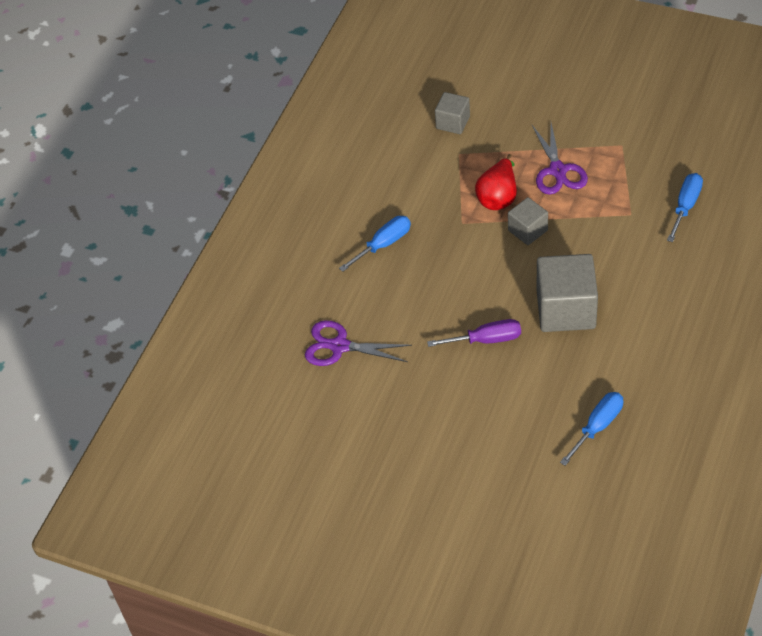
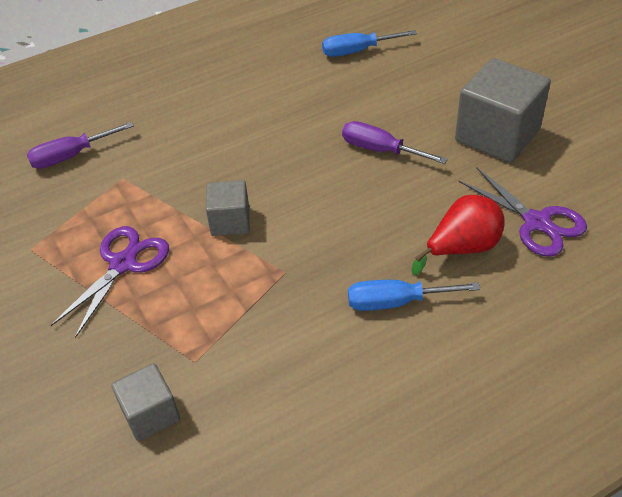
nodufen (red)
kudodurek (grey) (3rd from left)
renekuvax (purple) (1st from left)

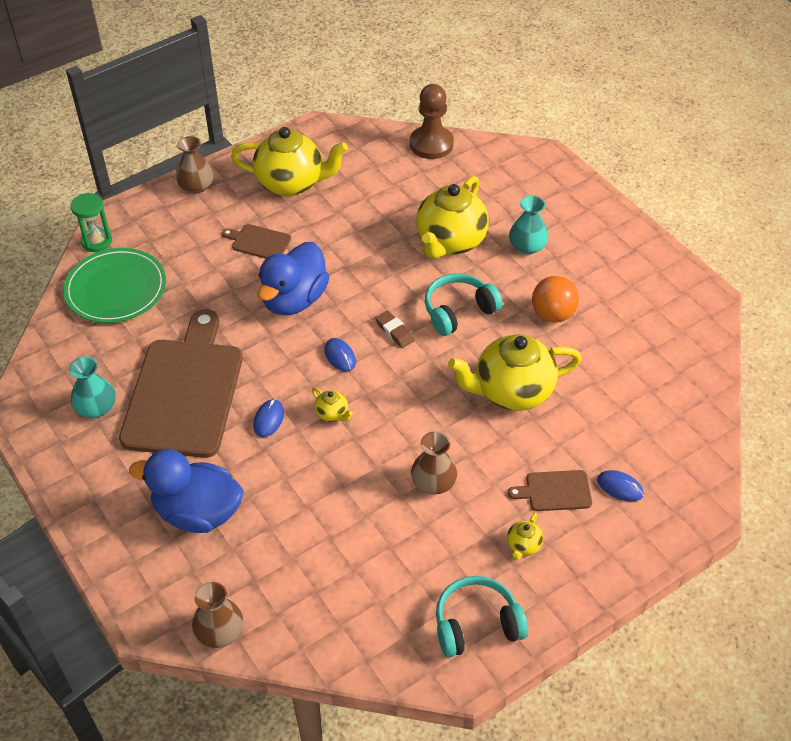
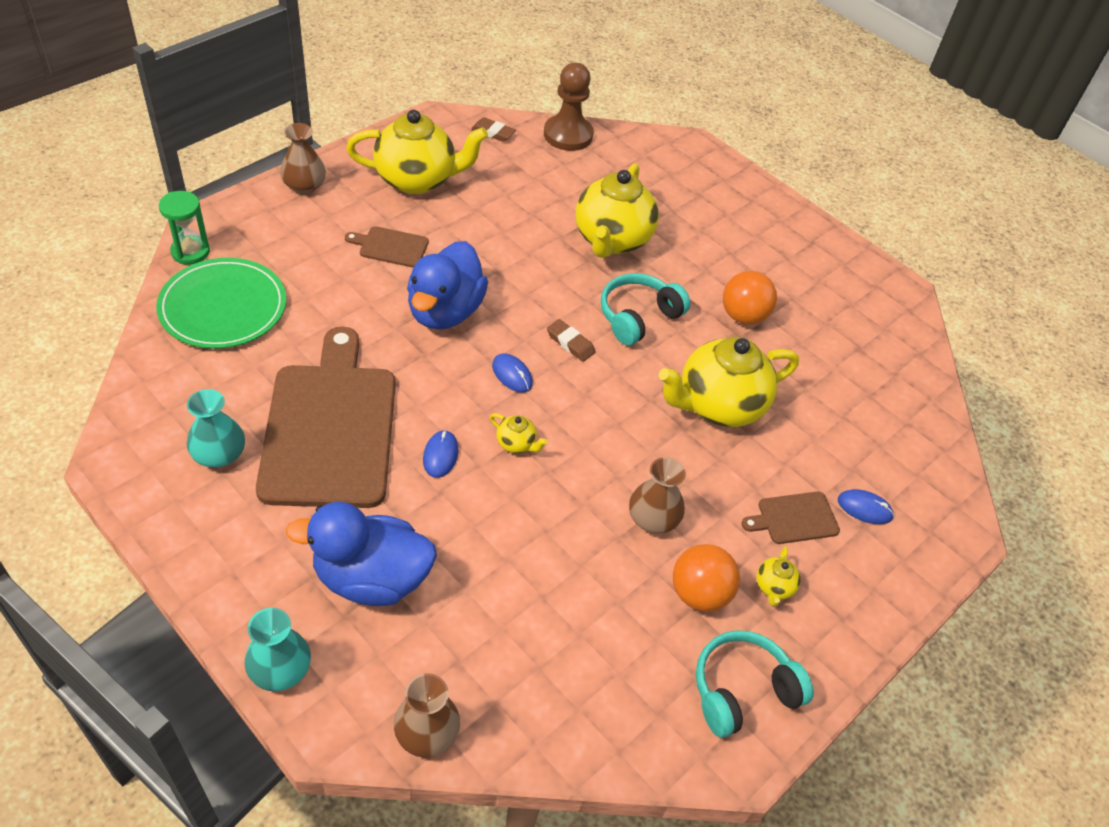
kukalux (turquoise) (2nd from left)
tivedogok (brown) (1st from left)
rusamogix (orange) (1st from left)

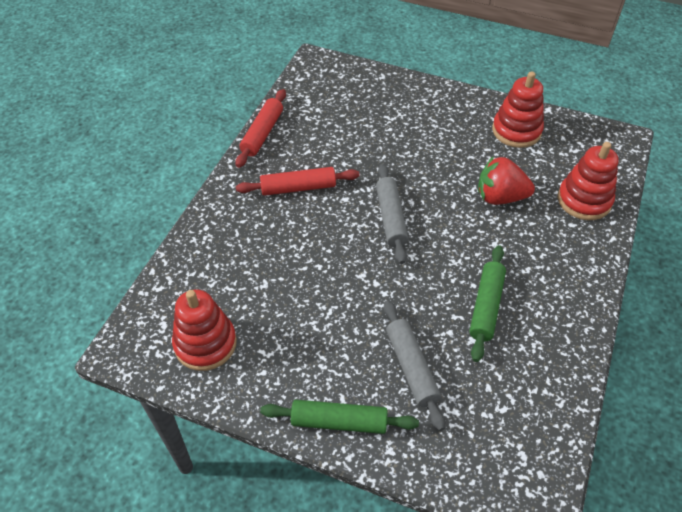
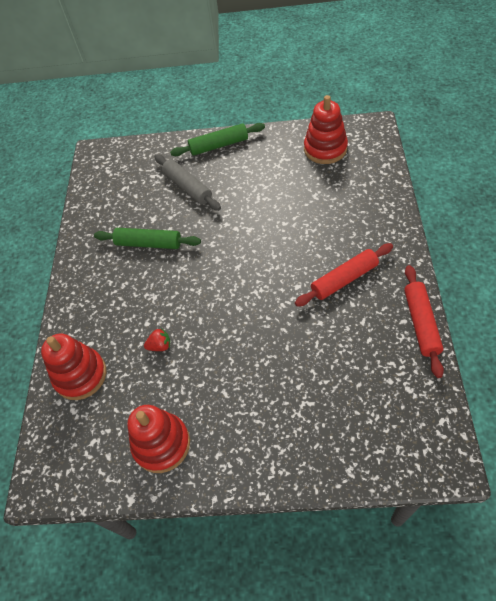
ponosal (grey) (1st from left in the first image)
ponosal (green) (1st from left)
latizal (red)

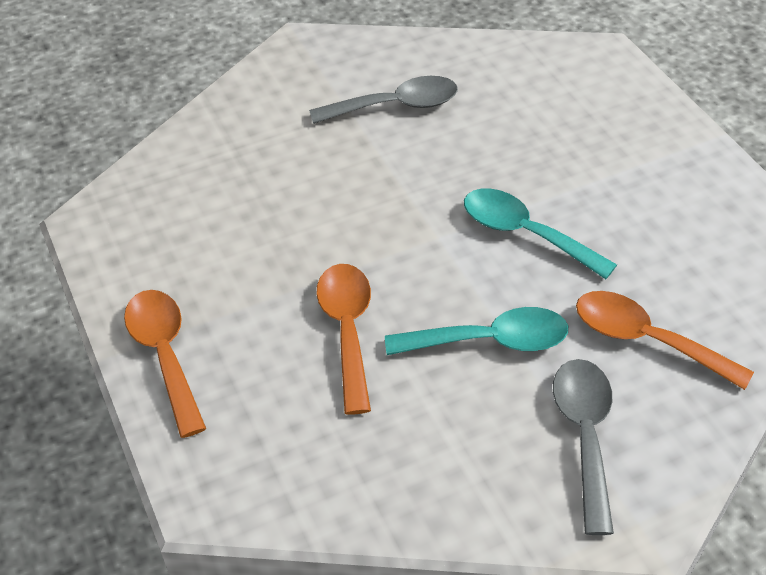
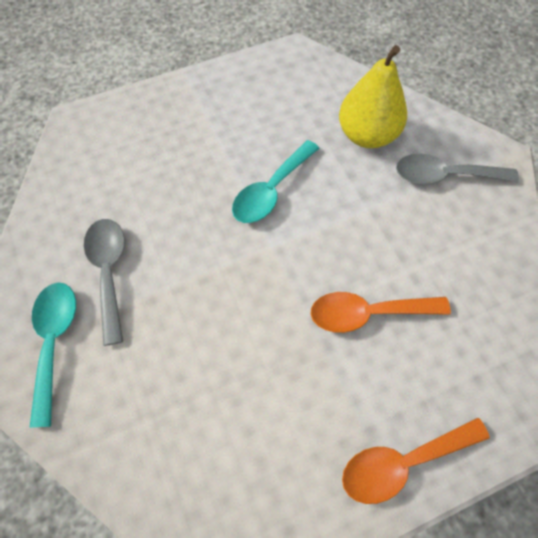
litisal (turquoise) (1st from left)
nodufen (yellow)

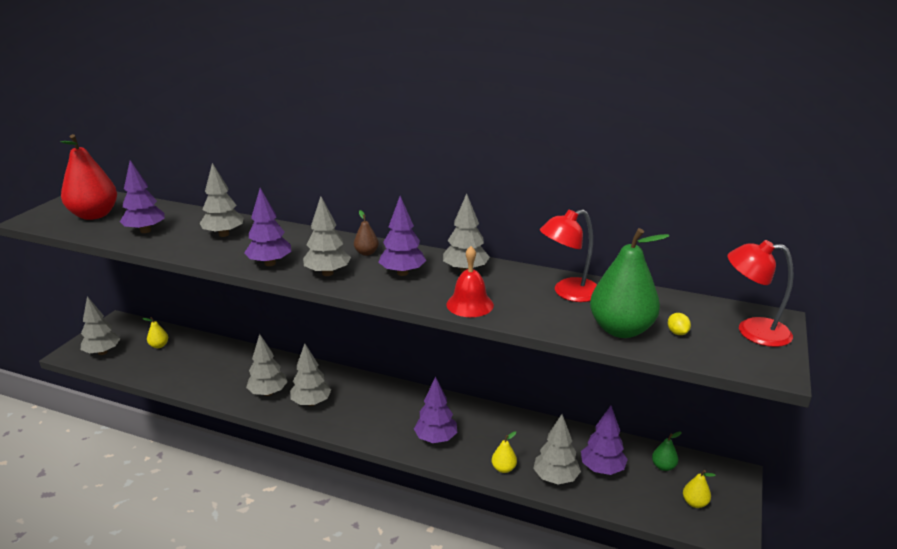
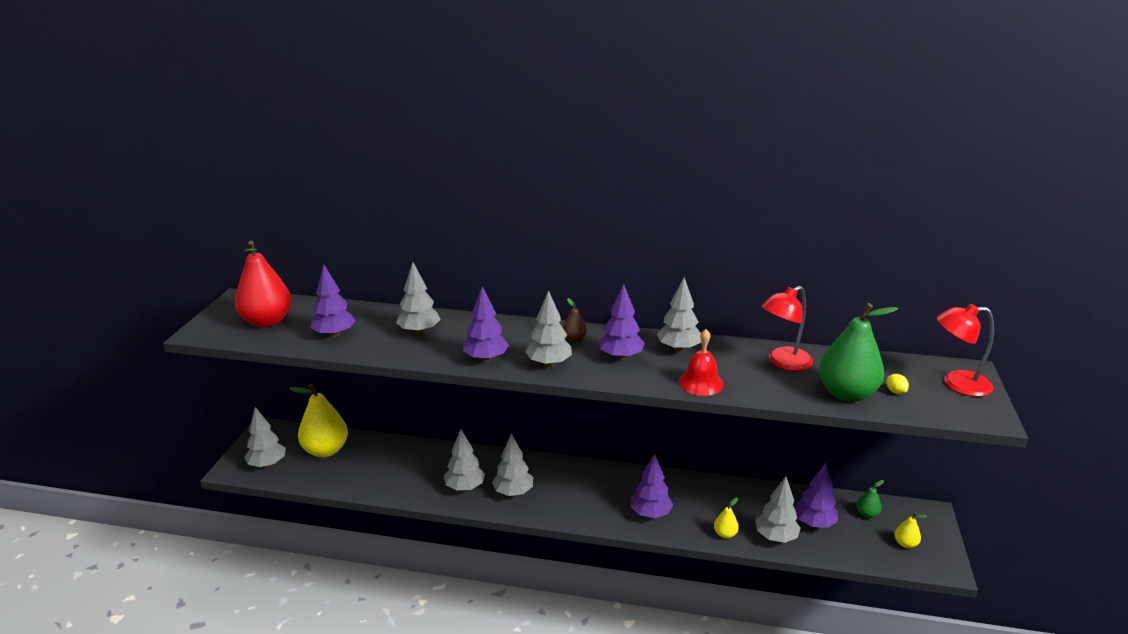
nodufen (yellow) (1st from left)

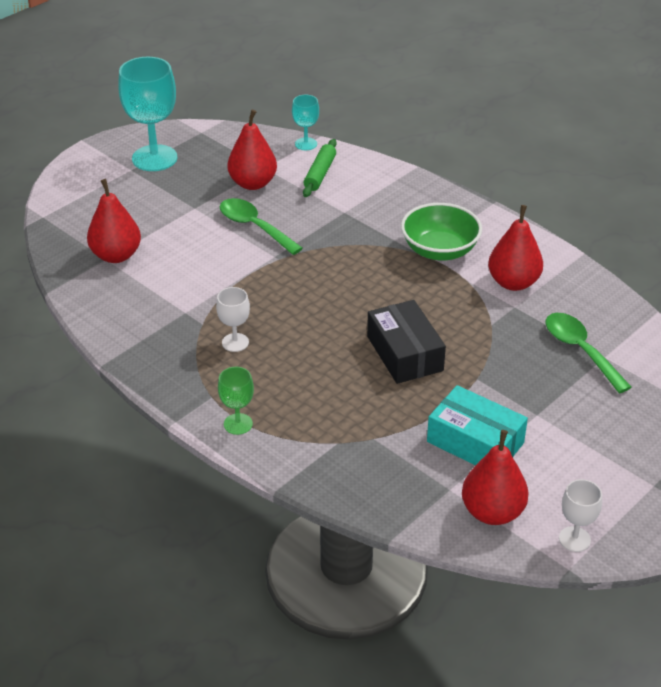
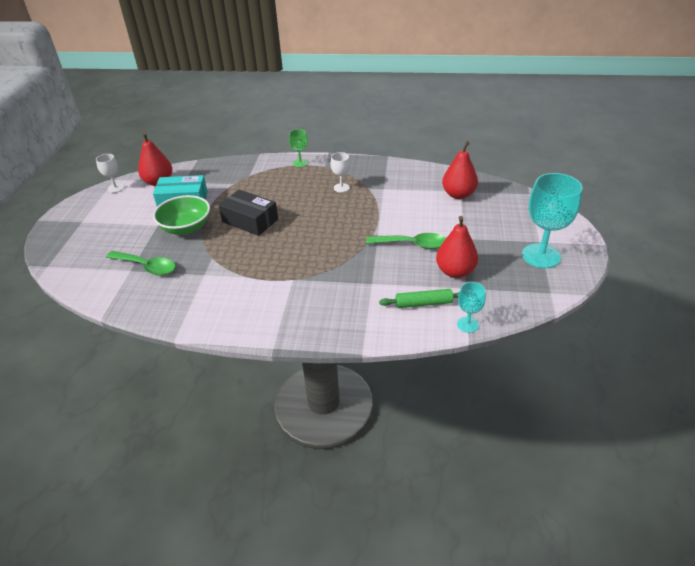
ponosal (green)
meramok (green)
nodufen (red) (4th from left in the first image)

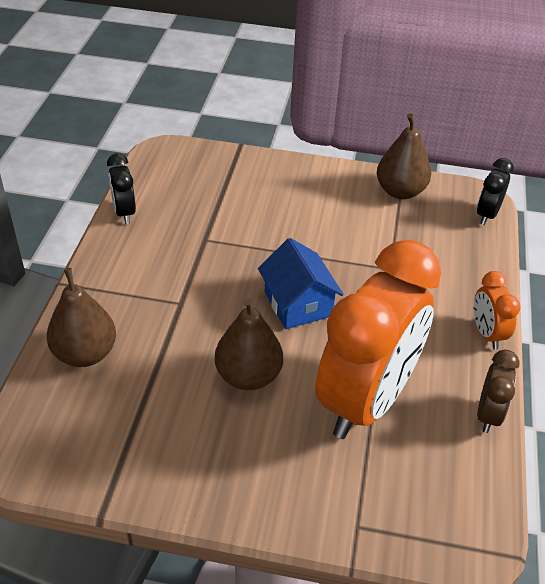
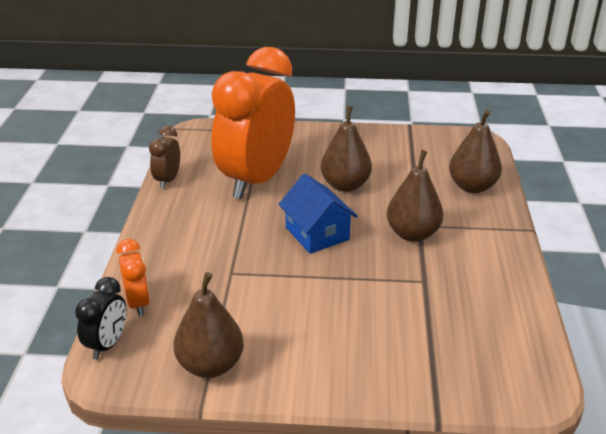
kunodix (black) (1st from left in the first image)
kunodix (orange) (1st from left)
nodufen (brown) (3rd from left)

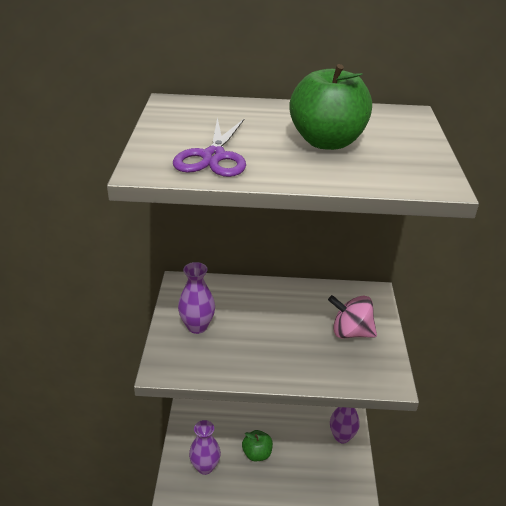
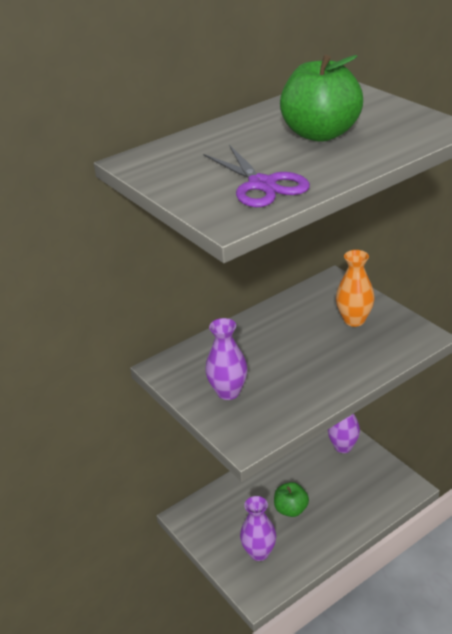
kukalux (orange)

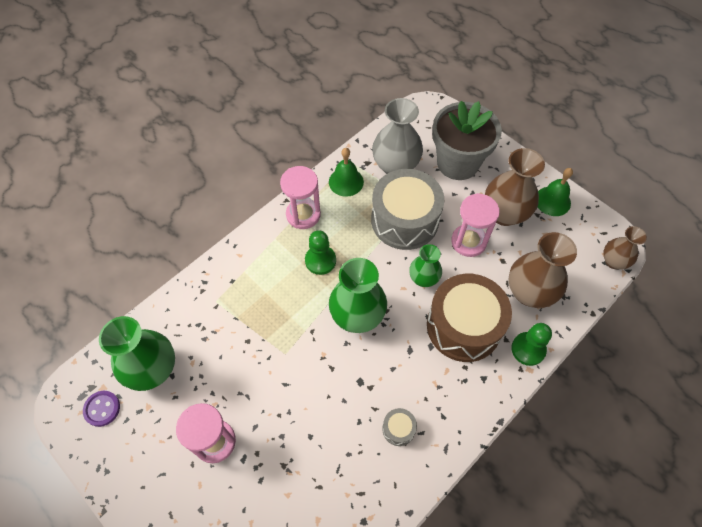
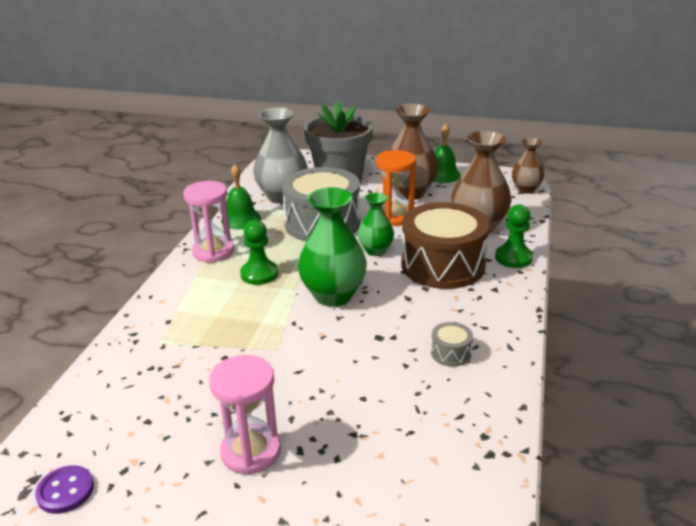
kukalux (green) (1st from left in the first image)
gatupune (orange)

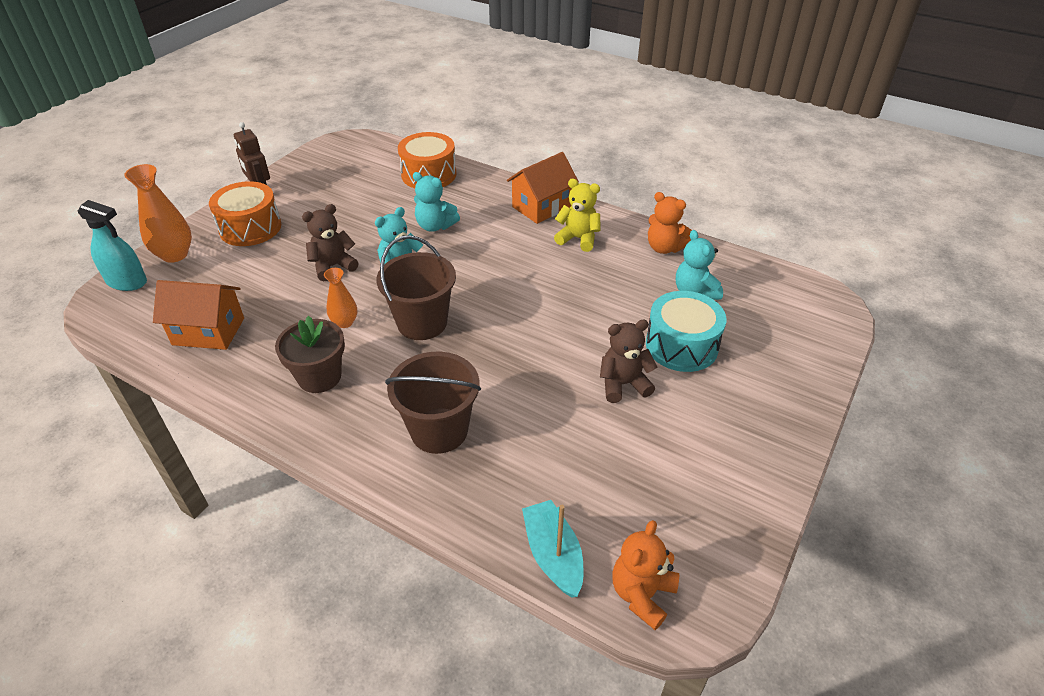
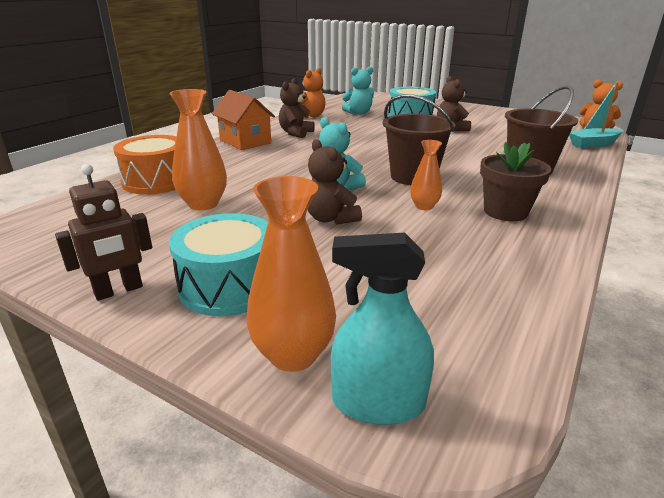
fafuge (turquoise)
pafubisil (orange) (1st from left in the first image)
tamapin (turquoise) (1st from left)
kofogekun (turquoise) (2nd from left in the first image)
kofogekun (brown) (1st from left)
kukalux (orange) (1st from left)

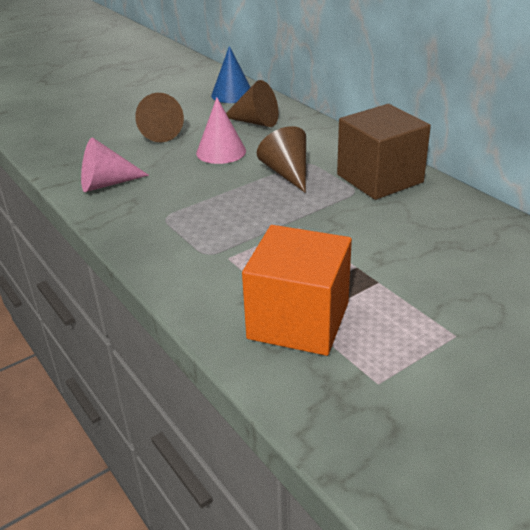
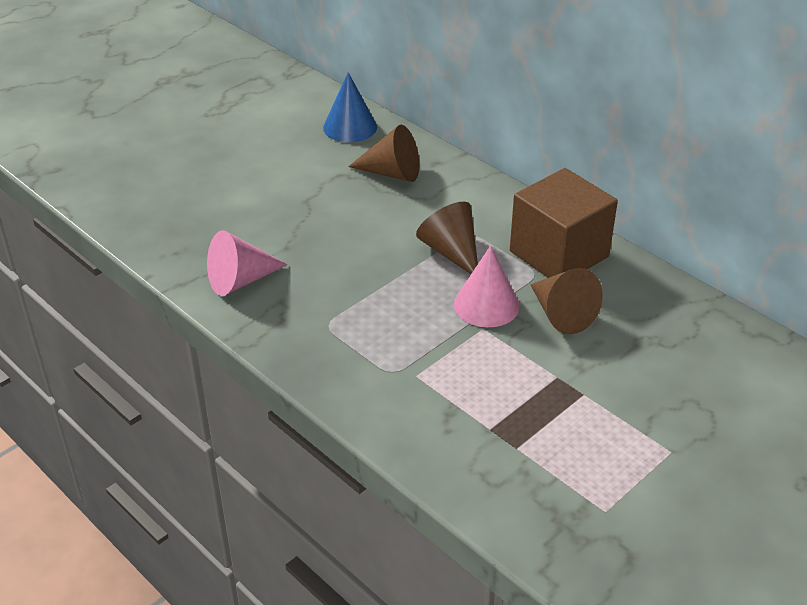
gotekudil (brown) (3rd from left)
gotekudil (pink) (2nd from left)
kudodurek (orange)

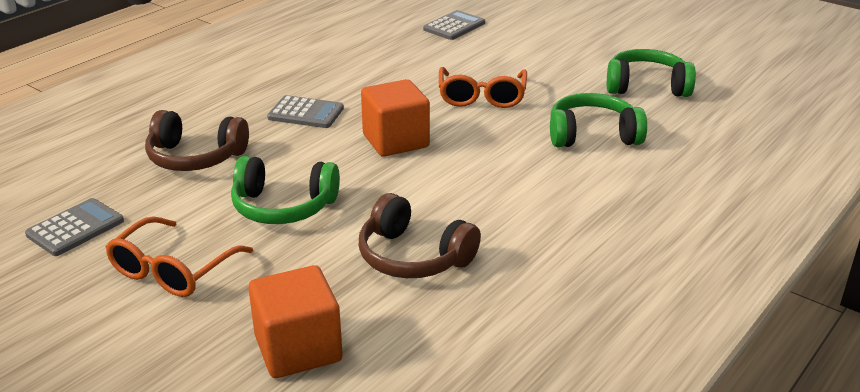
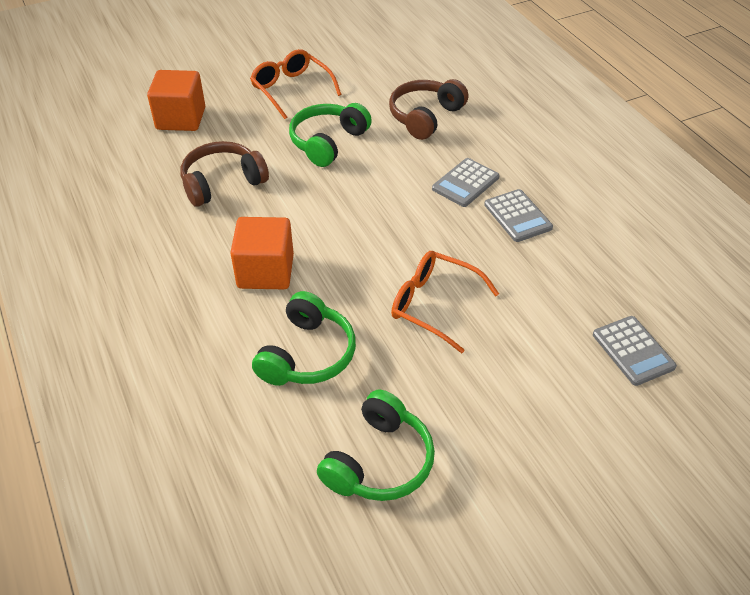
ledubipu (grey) (2nd from left)
kudodurek (orange) (2nd from left)

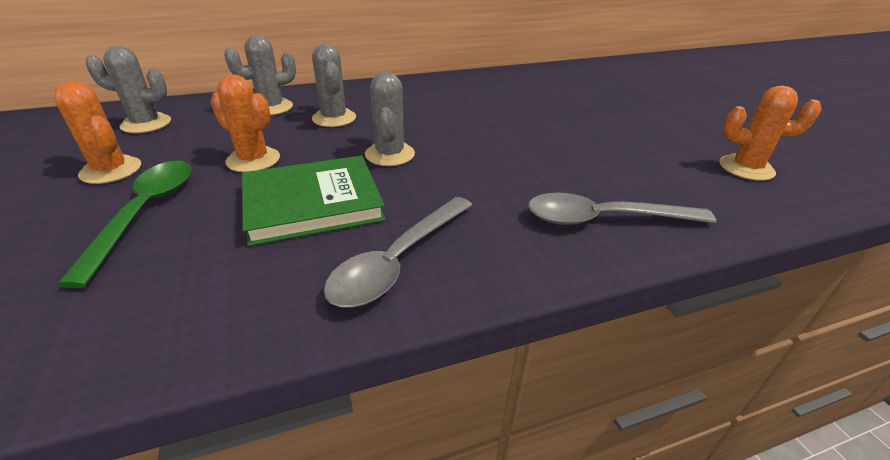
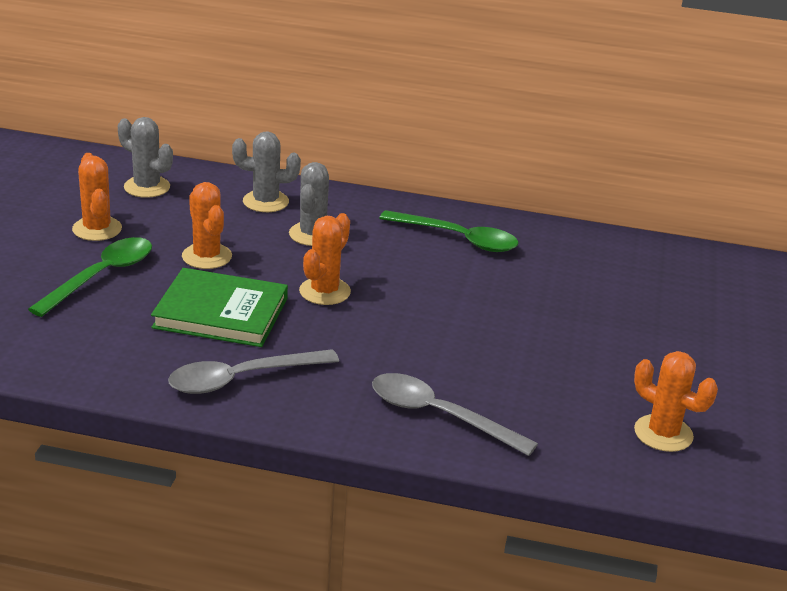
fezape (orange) (3rd from left)
litisal (green) (2nd from left)

